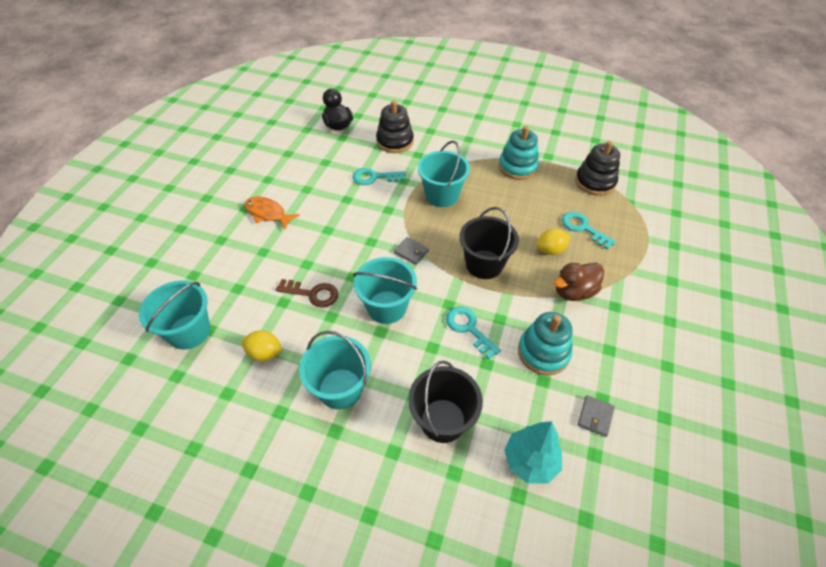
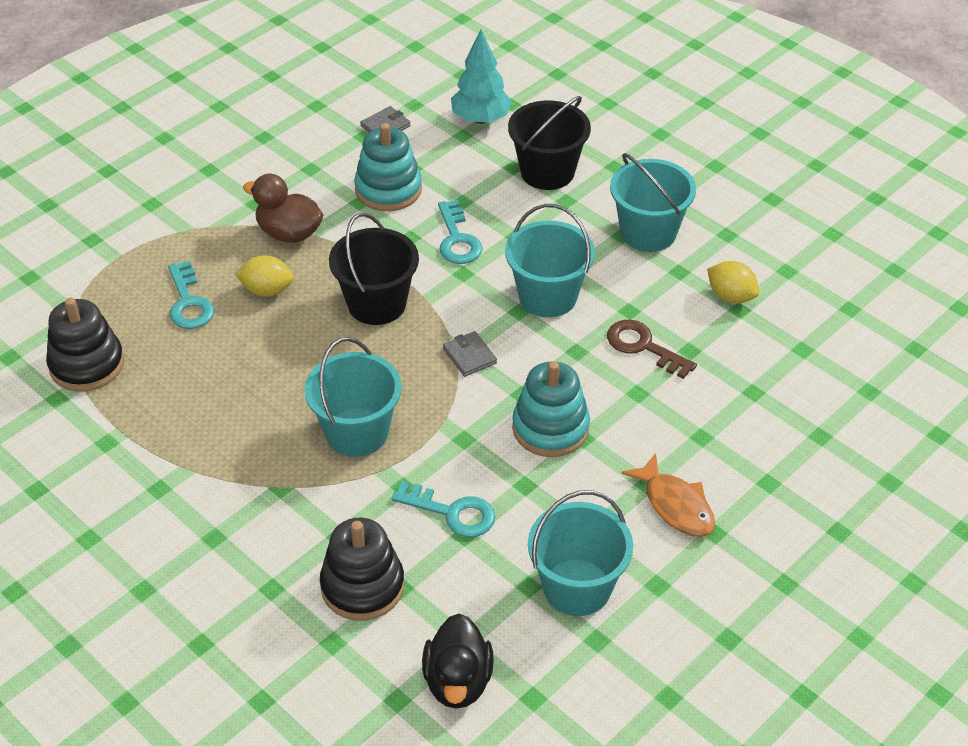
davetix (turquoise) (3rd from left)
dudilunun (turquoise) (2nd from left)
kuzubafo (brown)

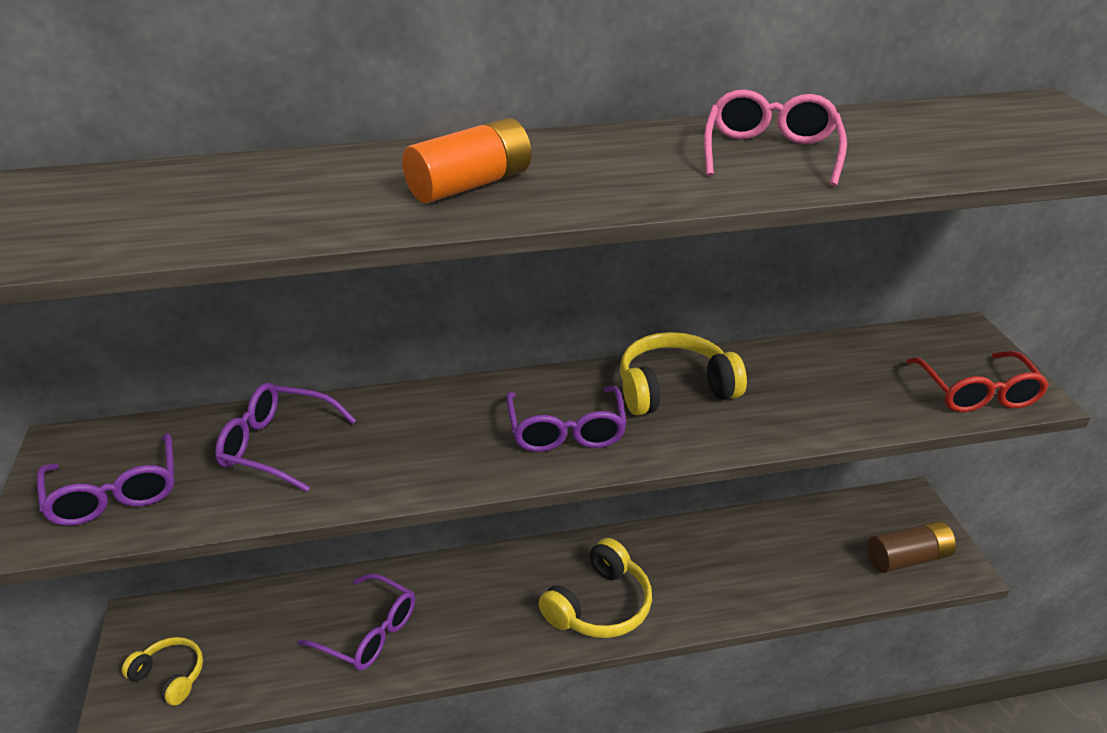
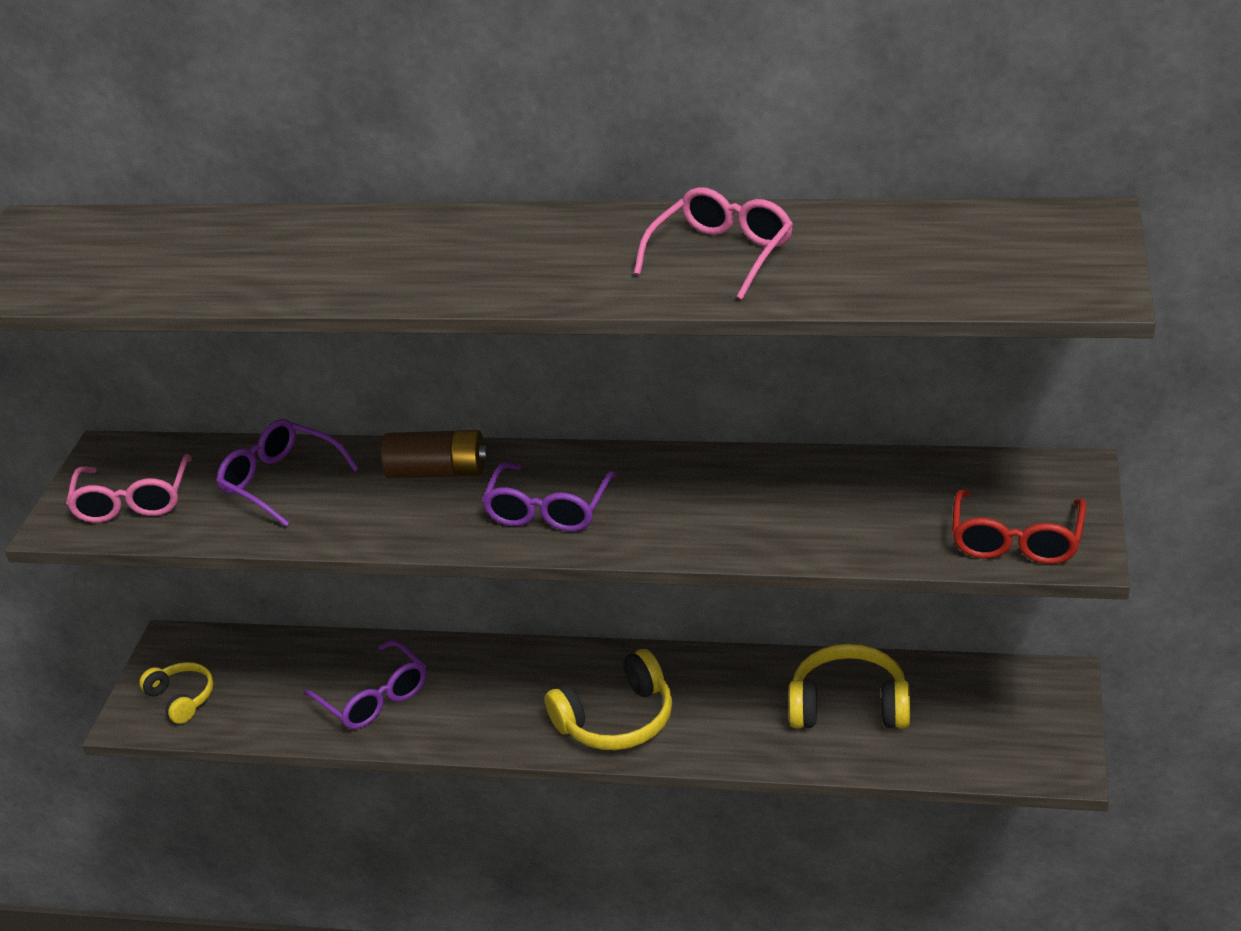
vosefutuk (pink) (1st from left)
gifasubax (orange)
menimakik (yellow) (3rd from left)
gifasubax (brown)

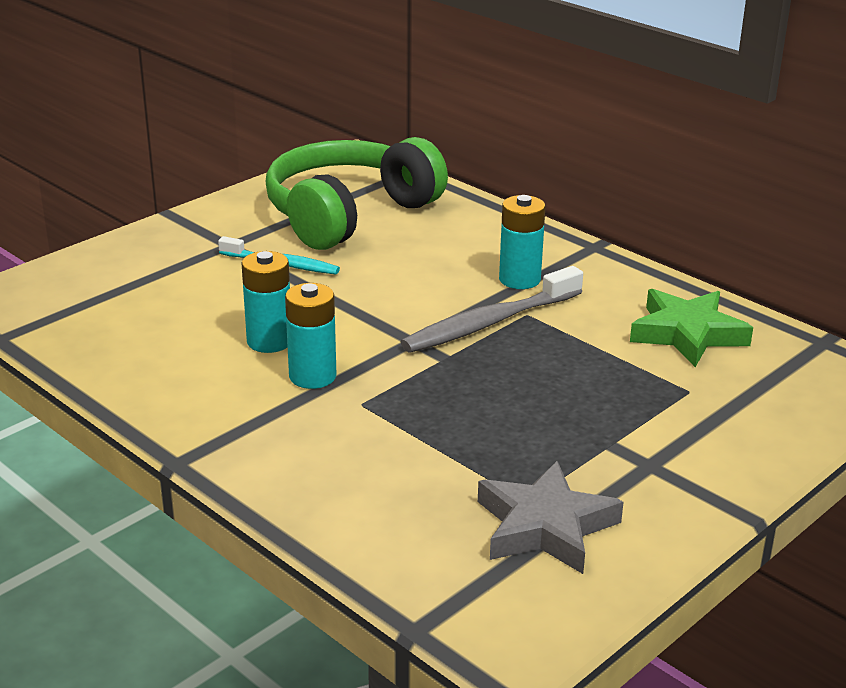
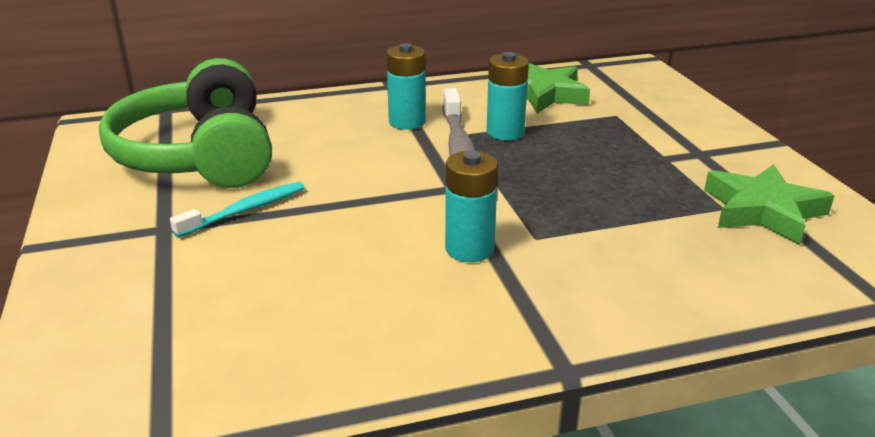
gifasubax (turquoise) (3rd from left)
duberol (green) (2nd from left)

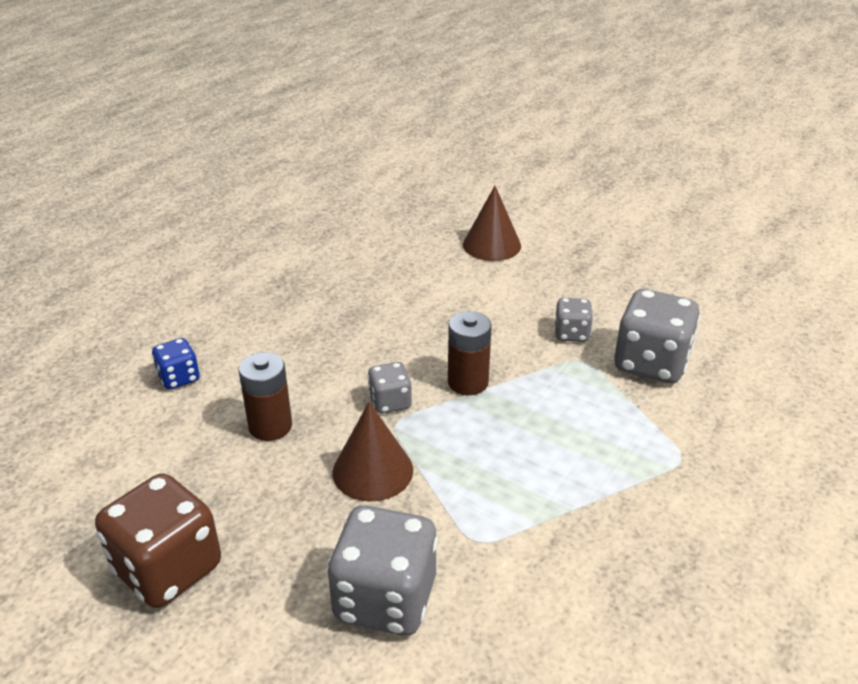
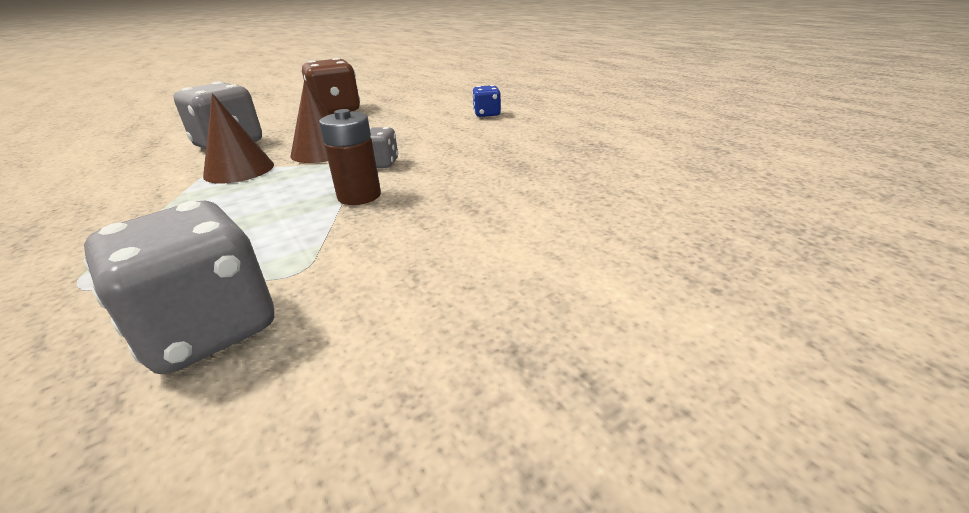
gifasubax (brown) (1st from left in the first image)
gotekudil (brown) (1st from left)
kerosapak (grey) (3rd from left in the first image)

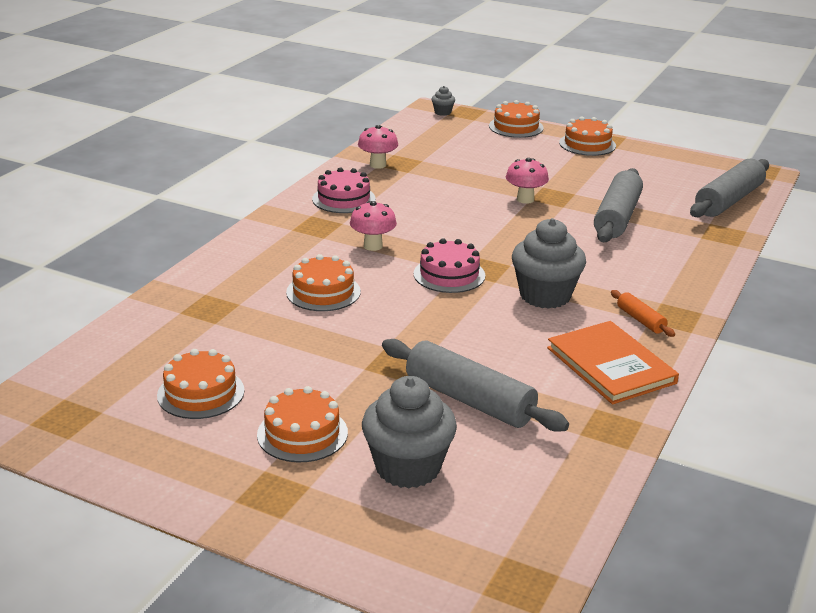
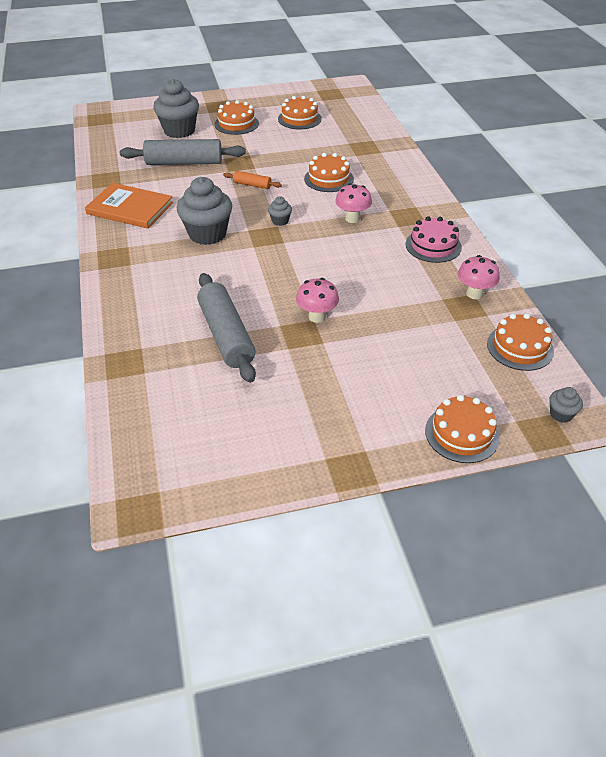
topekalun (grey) (3rd from left)
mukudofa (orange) (5th from left)
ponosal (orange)
ponosal (grey) (3rd from left in the first image)

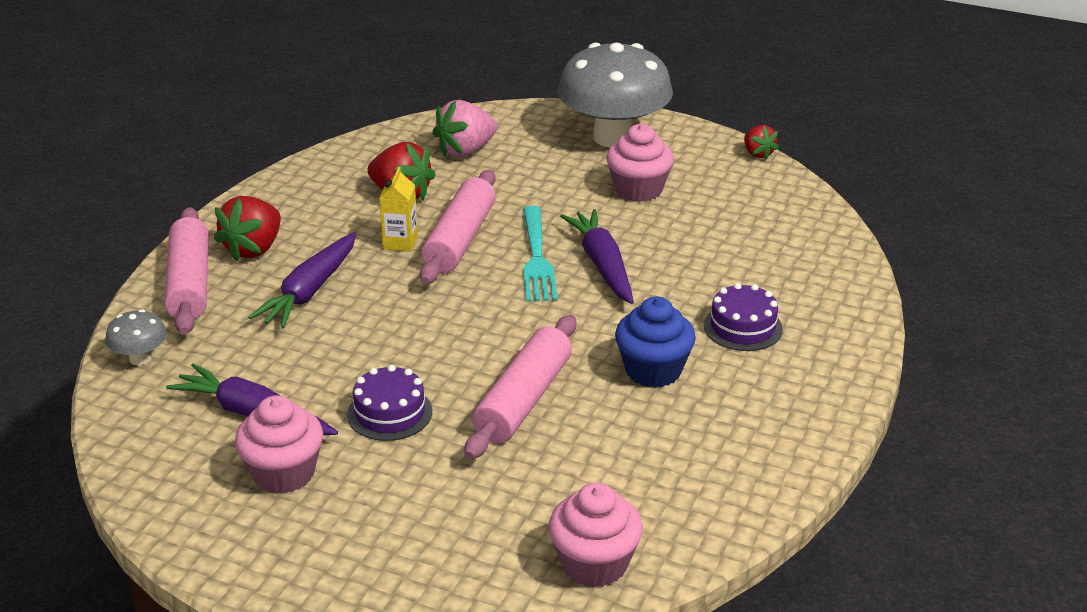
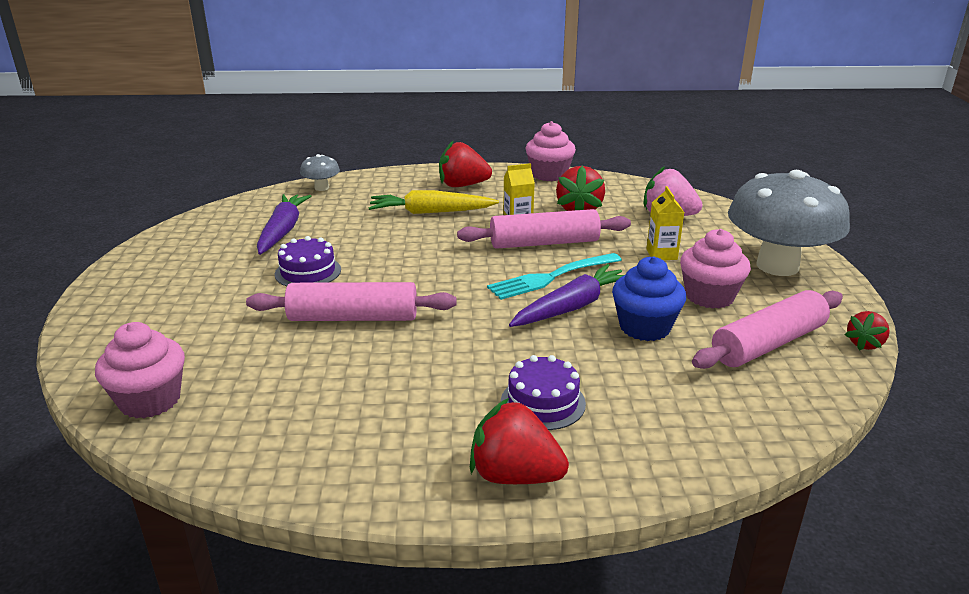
ponosal (pink) (3rd from left)
topekalun (pink) (2nd from left)
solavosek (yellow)
topekalun (blue)
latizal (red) (2nd from left)
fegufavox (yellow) (2nd from left)

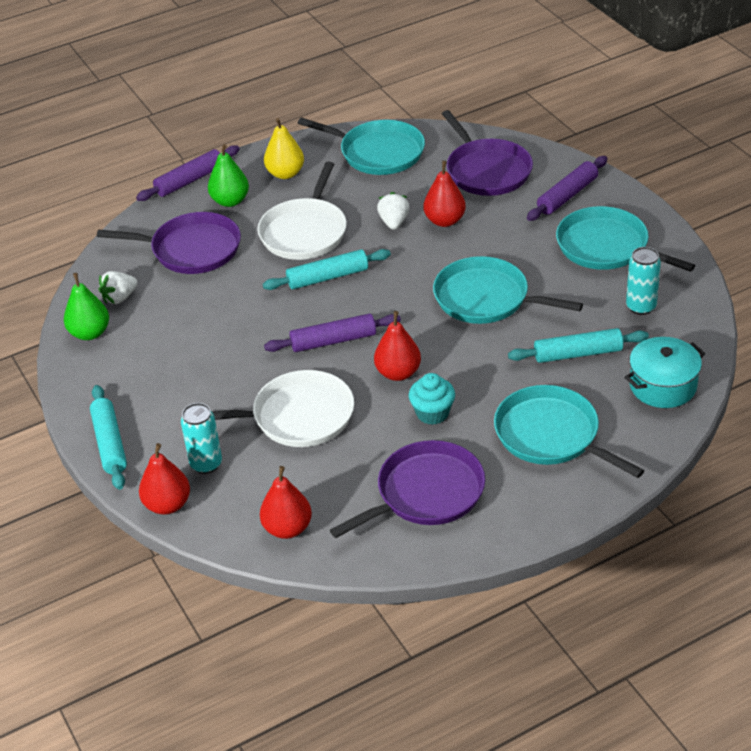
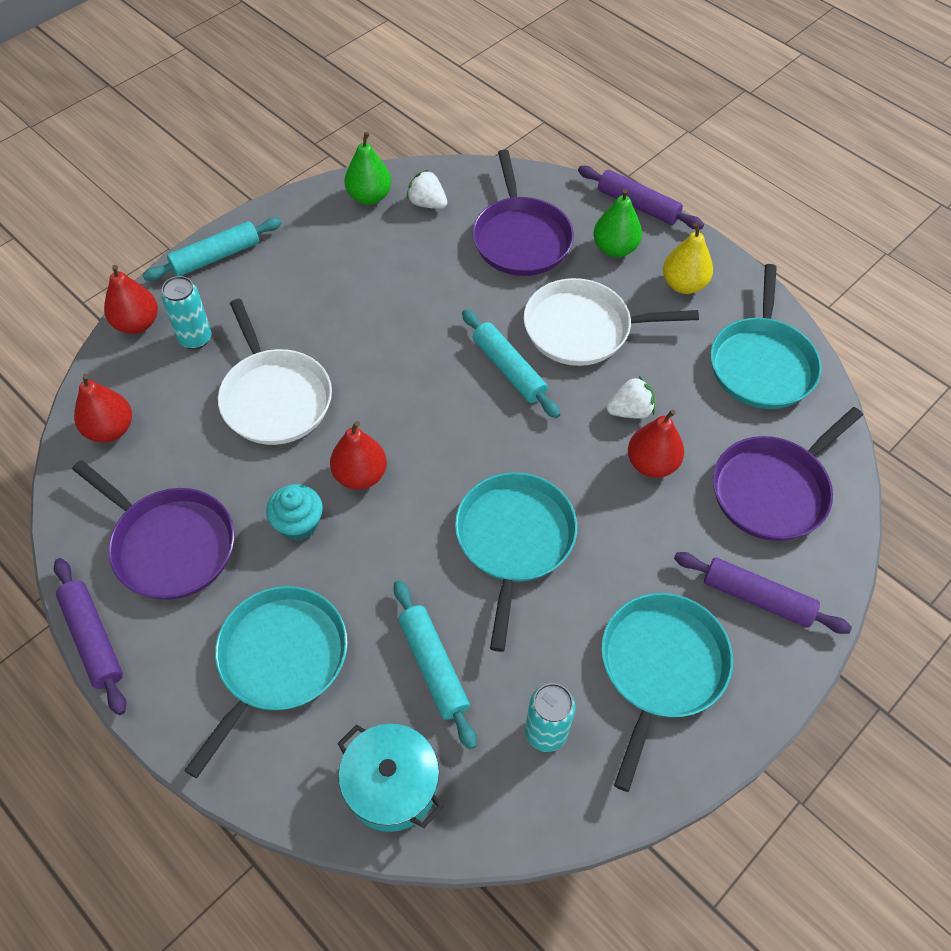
ponosal (purple) (1st from left)

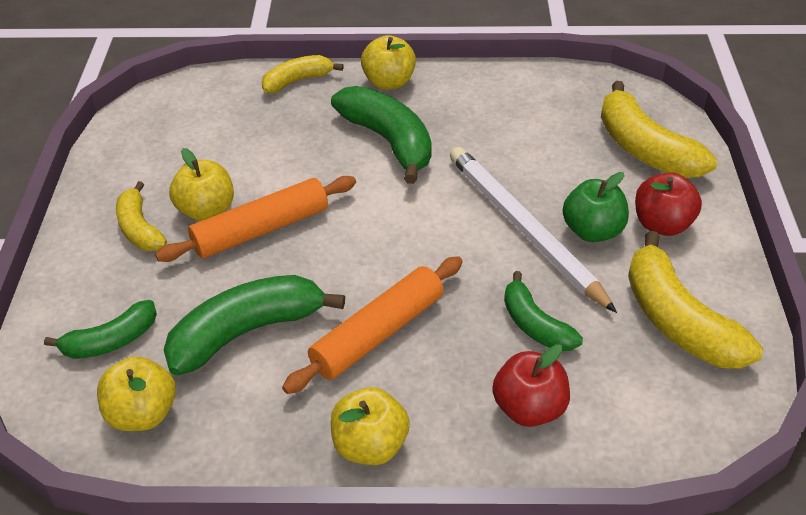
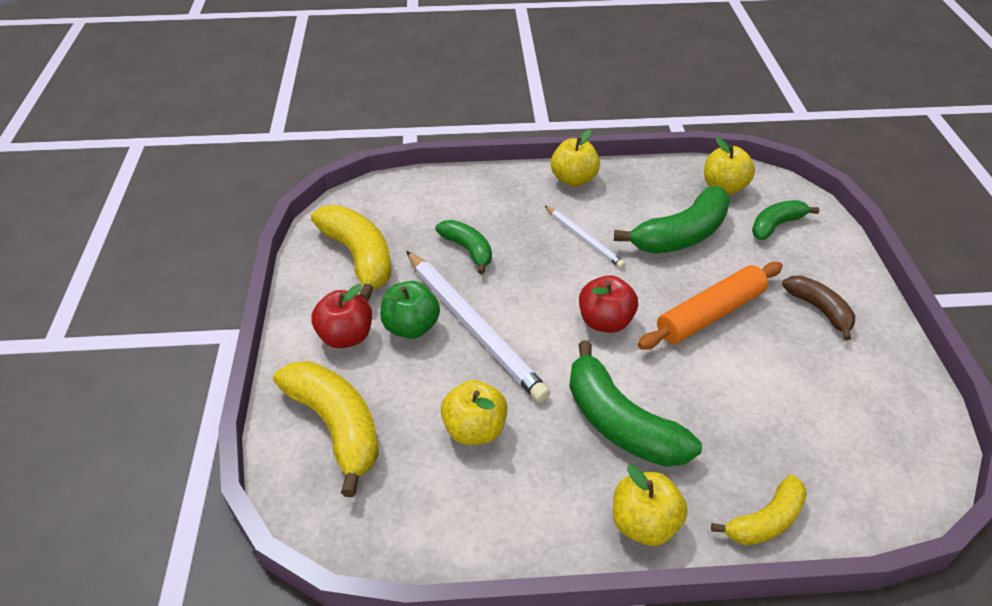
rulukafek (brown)
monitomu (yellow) (1st from left)
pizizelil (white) (2nd from left)
monitomu (red) (2nd from left)

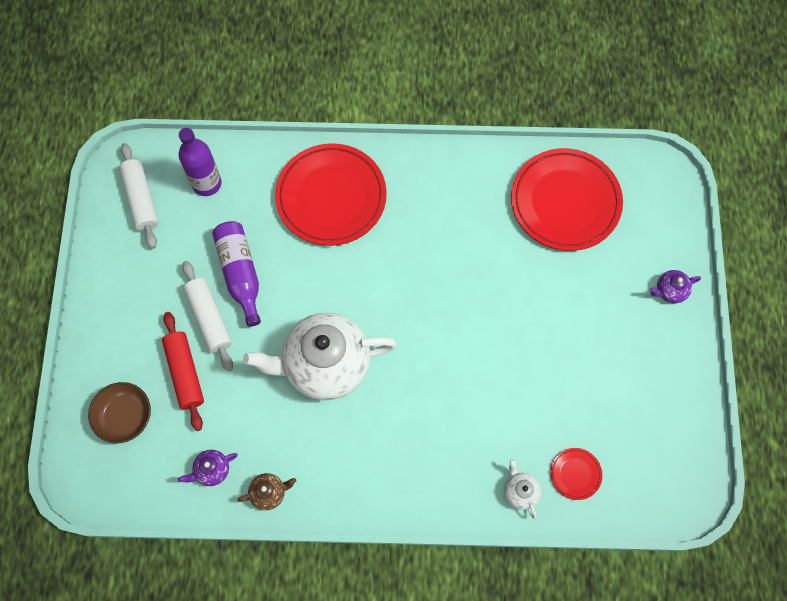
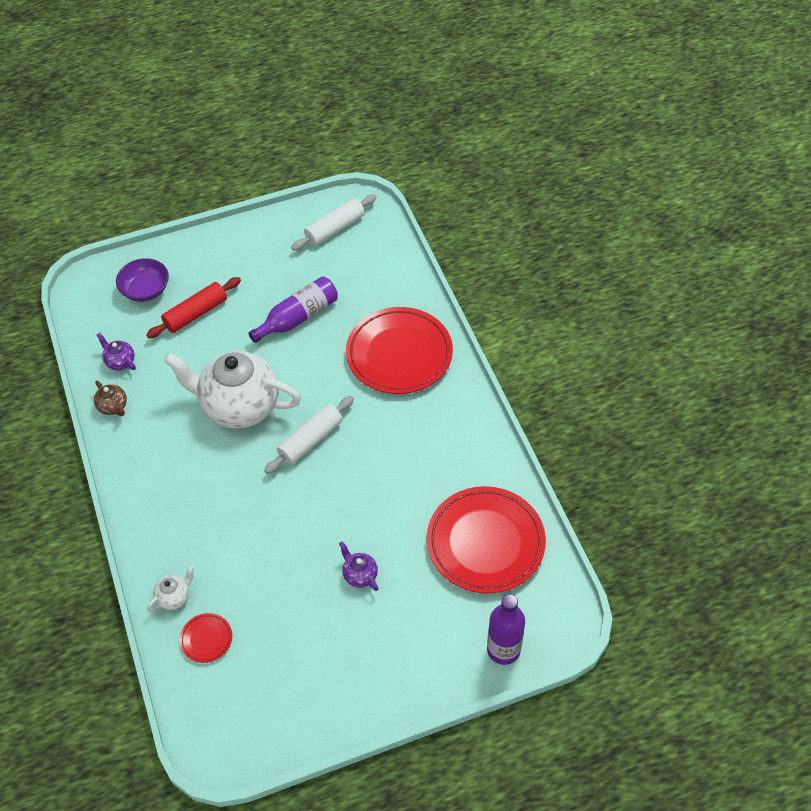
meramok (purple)
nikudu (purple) (2nd from left)
ponosal (white) (1st from left)
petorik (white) (2nd from left)
petorik (purple) (2nd from left)

